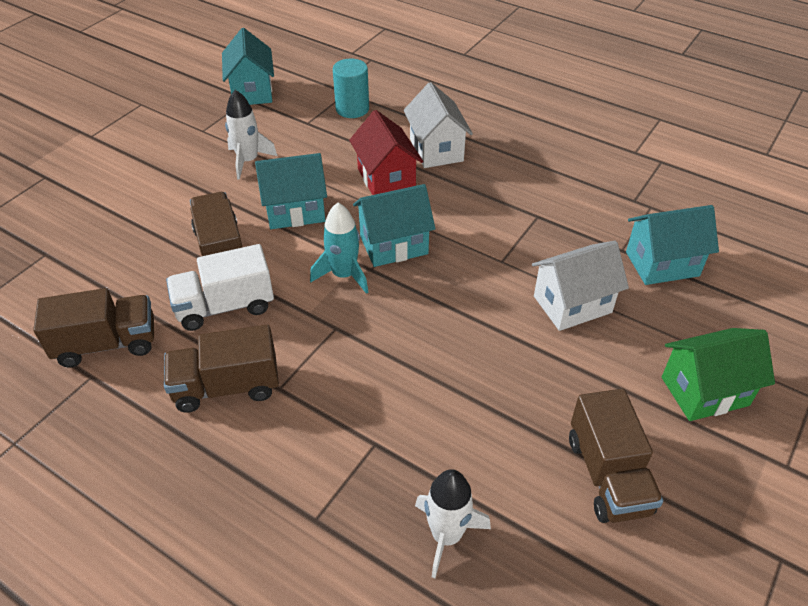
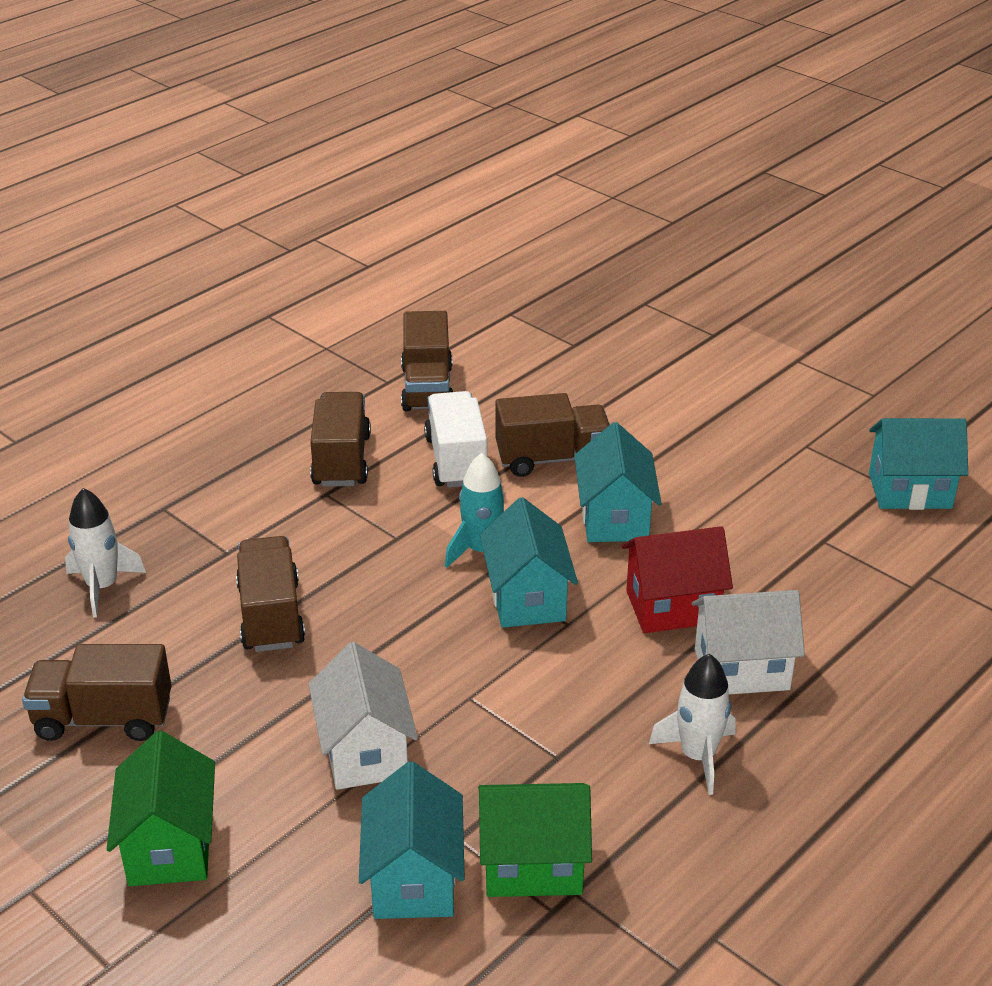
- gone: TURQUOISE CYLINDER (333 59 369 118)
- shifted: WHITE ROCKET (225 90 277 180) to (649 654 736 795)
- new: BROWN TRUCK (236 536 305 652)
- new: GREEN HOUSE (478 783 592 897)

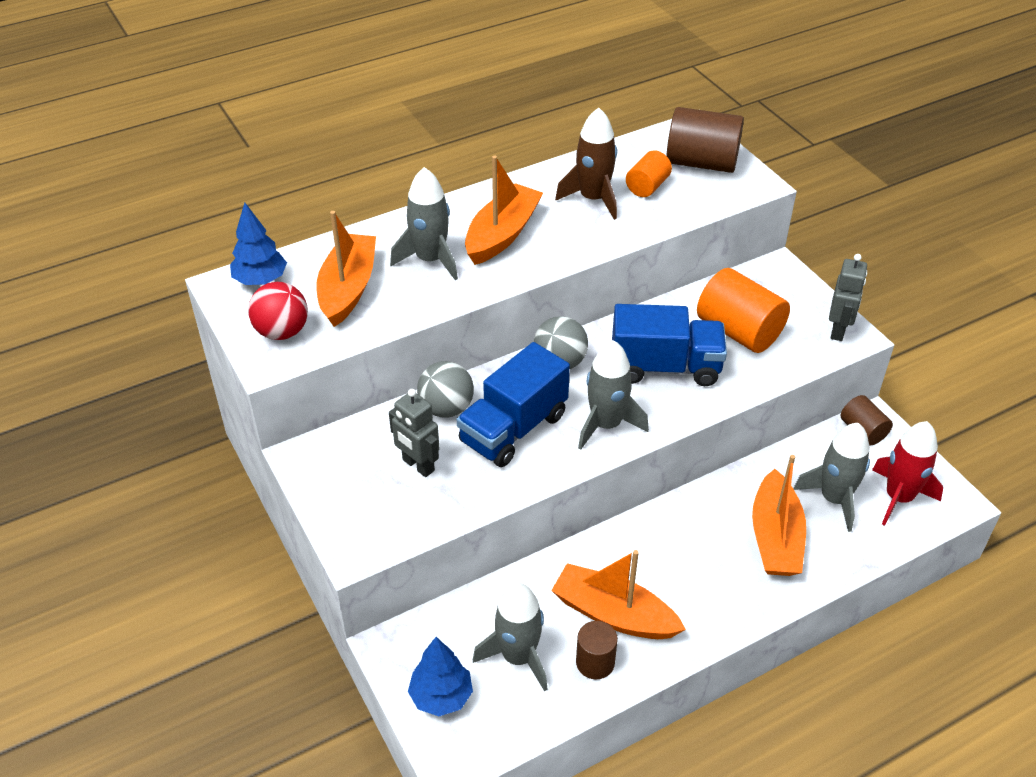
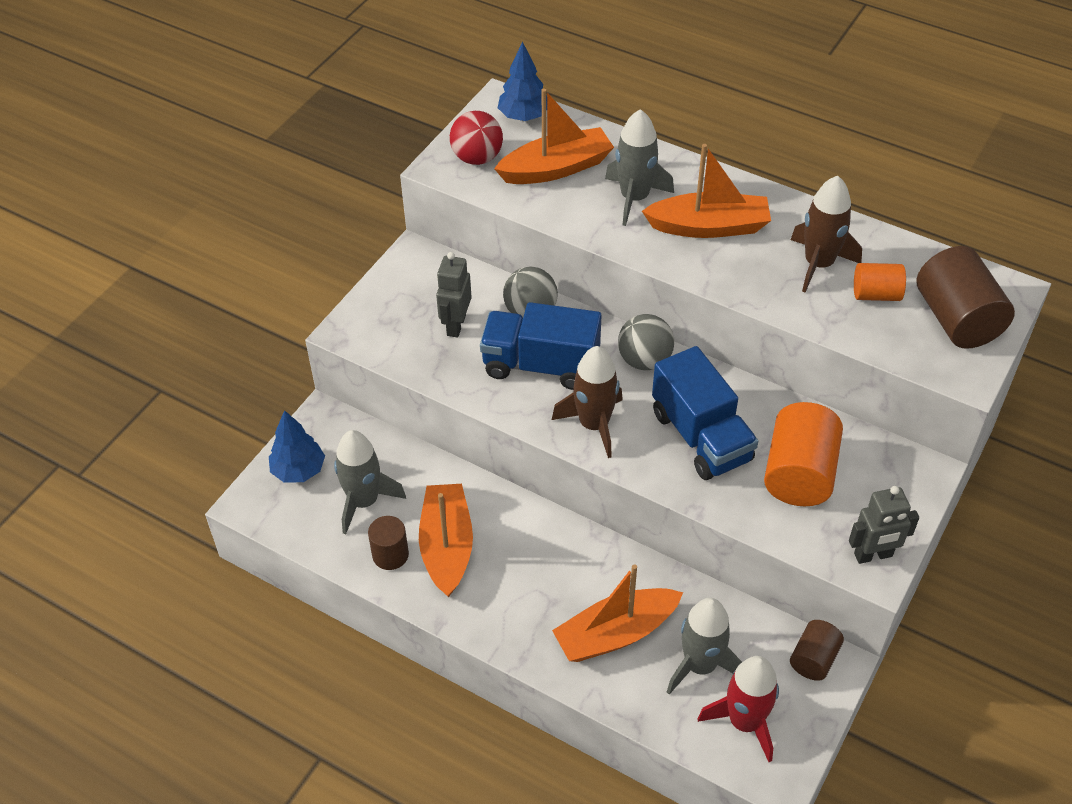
- repainted: GREY ROCKET (578 340 649 450) to BROWN ROCKET (552 346 623 458)

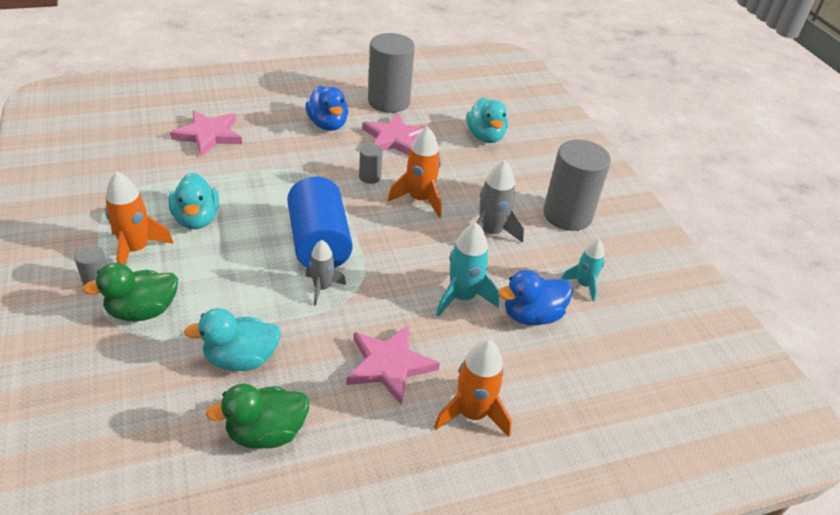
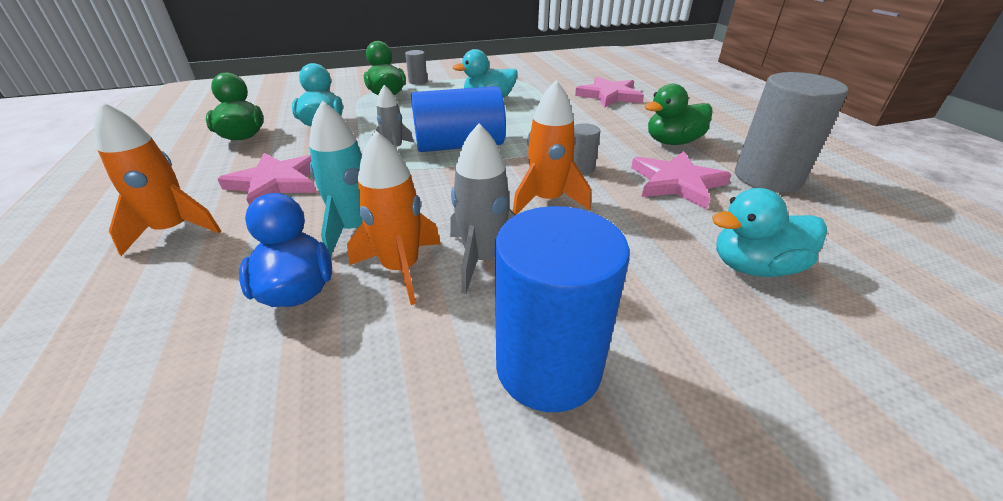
- repainted: BLUE DUCK (305 86 348 131) to GREEN DUCK (645 84 713 145)
- repainted: GREY CYLINDER (543 140 611 231) to BLUE CYLINDER (495 206 630 412)
- shifted: ORANGE ROCKET (105 171 174 265) to (347 131 441 305)
- gone: TURQUOISE ROCKET (561 239 605 302)

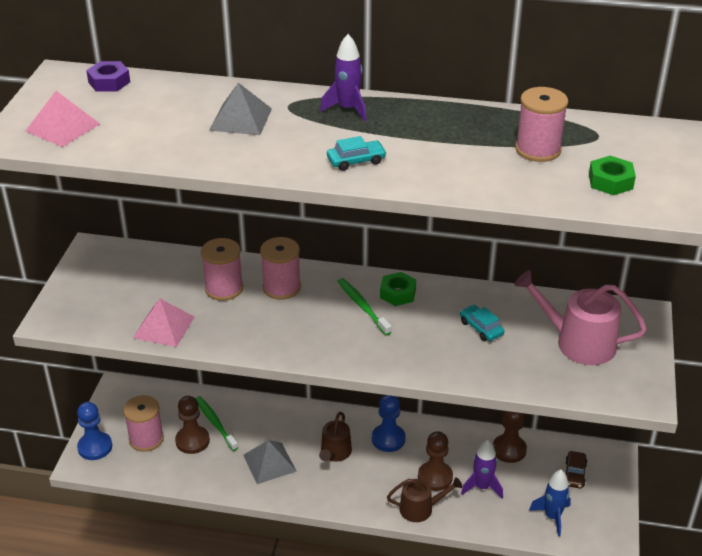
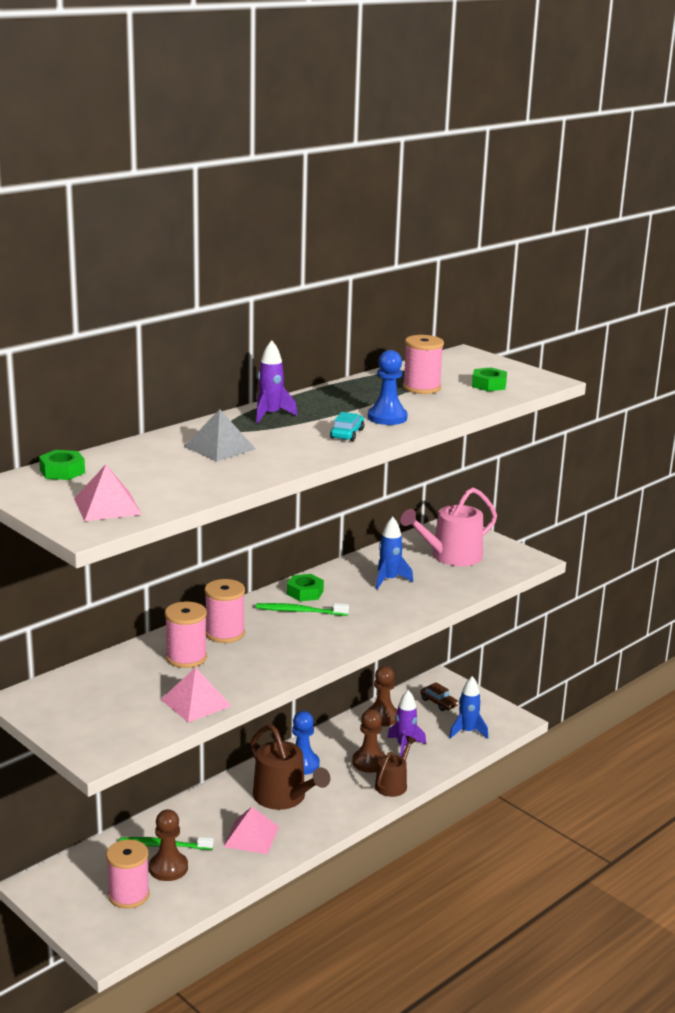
- repainted: PURPLE NUT (86 61 130 92) to GREEN NUT (39 450 85 480)
- swapped: TURQUOISE CAR (460 305 504 341) to BLUE ROCKET (376 517 413 589)
- shifted: BLUE PAWN (77 402 112 460) to (368 350 408 425)
- scaled: BROWN WATERING CAN (319 412 352 461) = (250 725 330 810) x1.61
- repainted: GREY PYRAMID (243 440 297 484) to PINK PYRAMID (223 807 279 854)

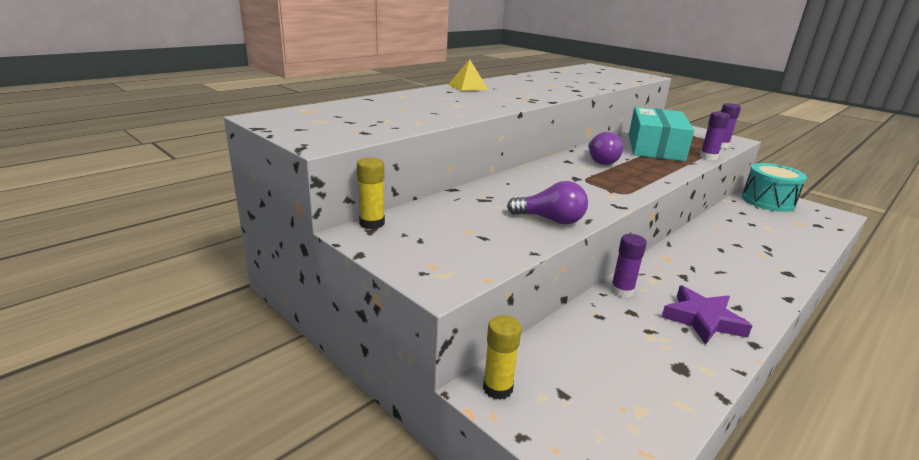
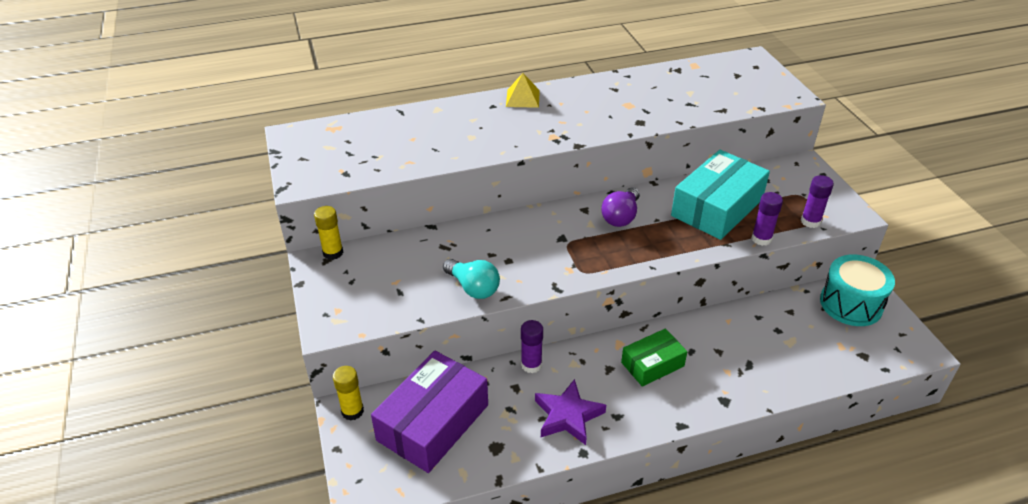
- repainted: PURPLE LIGHT BULB (507 181 588 224) to TURQUOISE LIGHT BULB (443 259 500 299)
- new: GREEN BOX (621 328 687 387)
- new: PURPLE BOX (371 350 488 473)

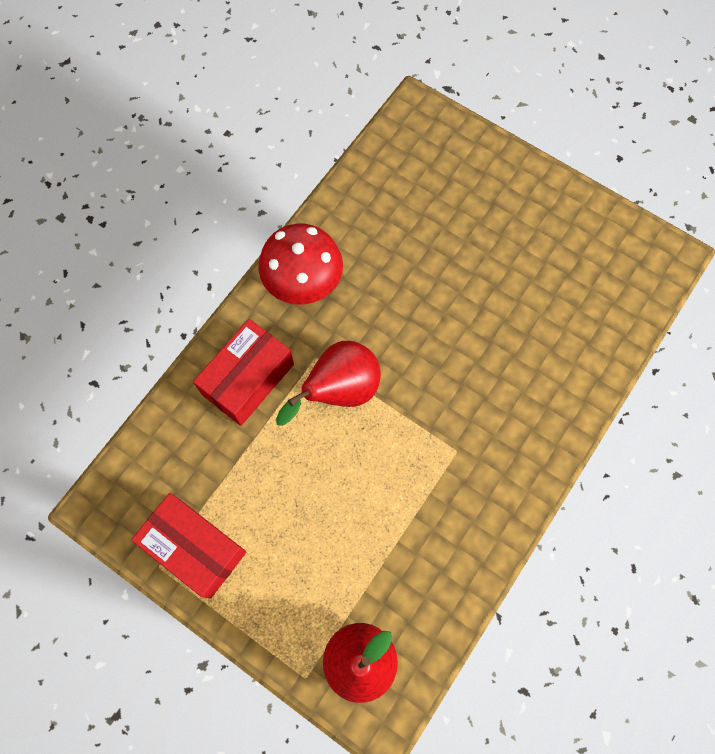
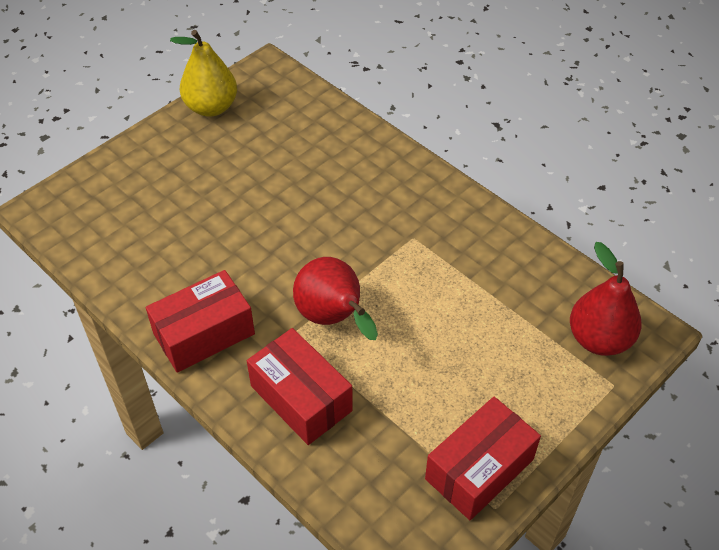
- swapped: RED MUSHROOM (258 224 343 305) to RED BOX (146 270 255 373)
- new: YELLOW PEAR (170 30 237 117)

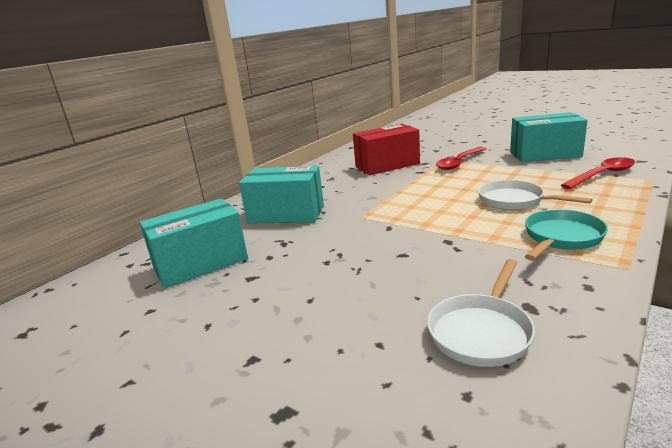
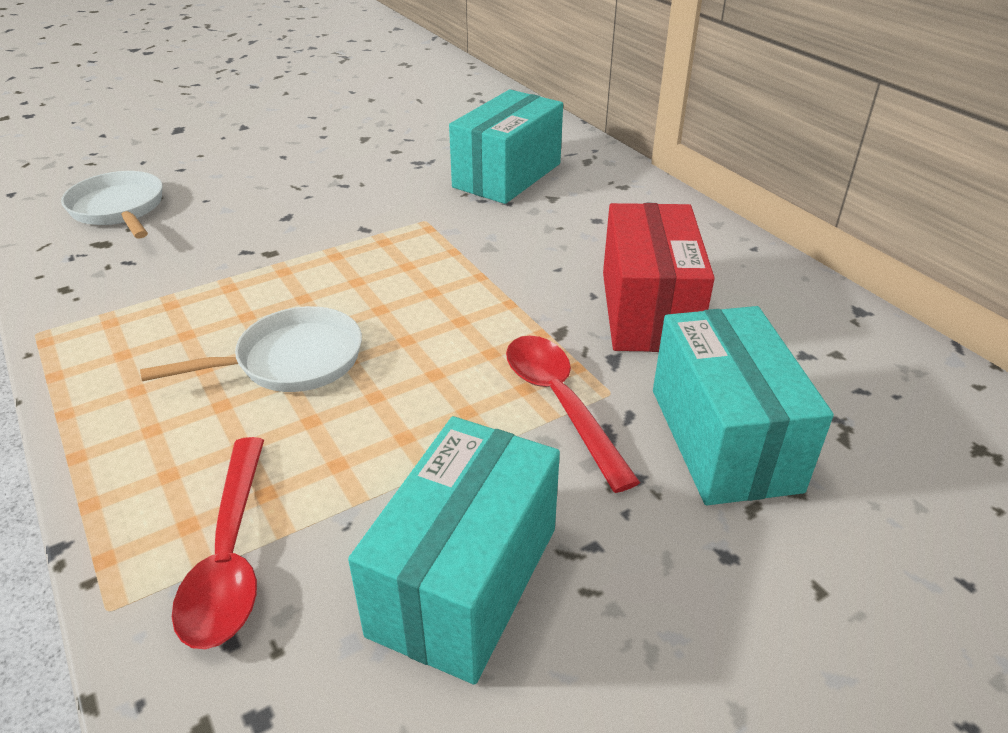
- shifted: TURQUOISE BOX (140 198 248 288) to (653 306 834 505)
- gone: TURQUOISE PAN (525 209 608 261)

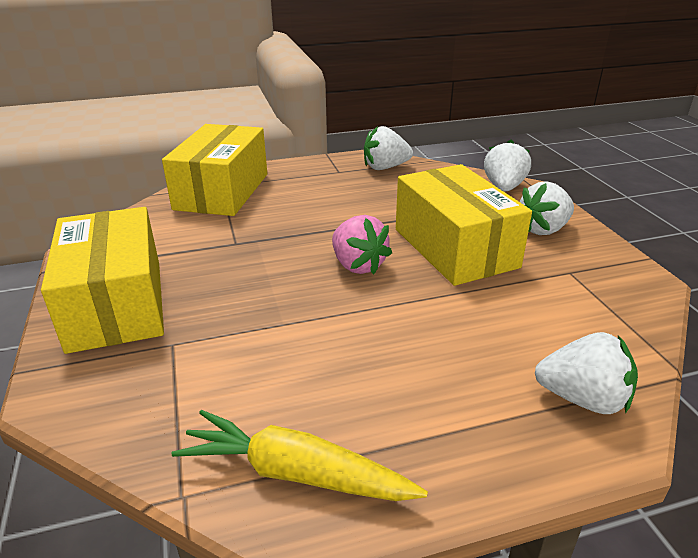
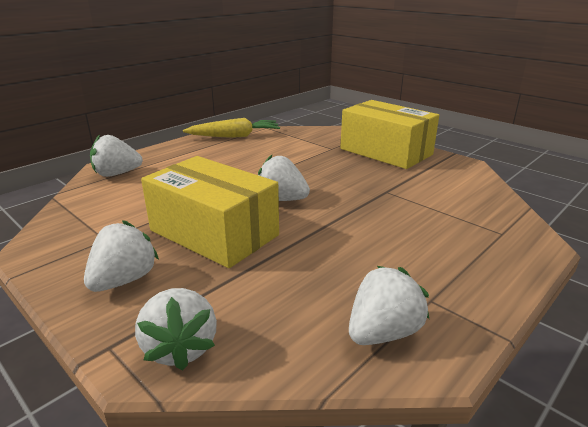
- gone: YELLOW BOX (162 124 267 216)
- repainted: PINK STRAWBERRY (332 215 392 274) to WHITE STRAWBERRY (258 155 310 201)

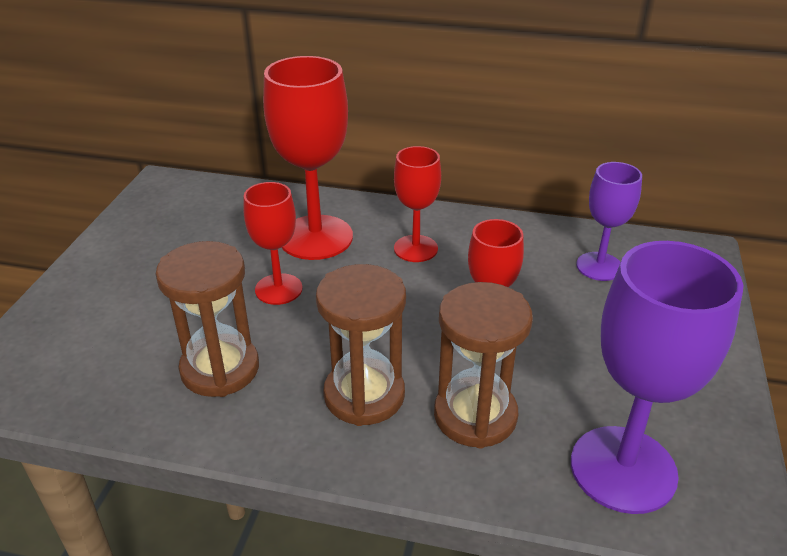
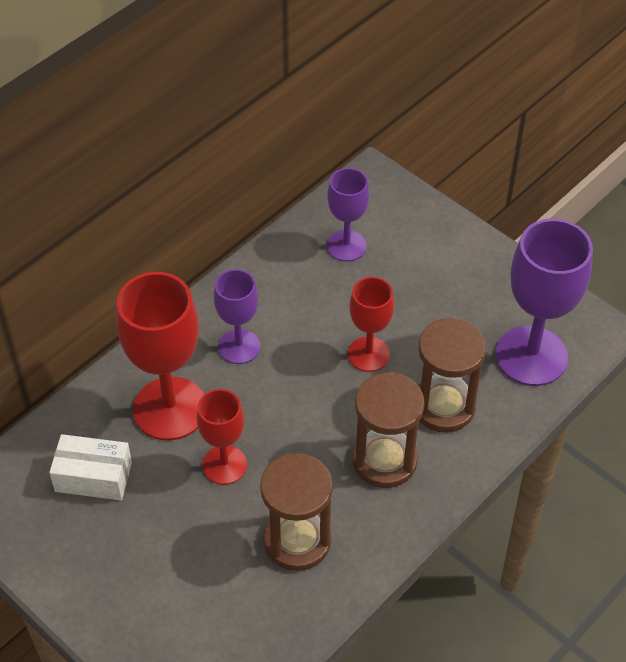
- repainted: RED GOBLET (394 146 441 262) to PURPLE GOBLET (214 269 260 364)
- new: WHITE BOX (49 434 132 501)

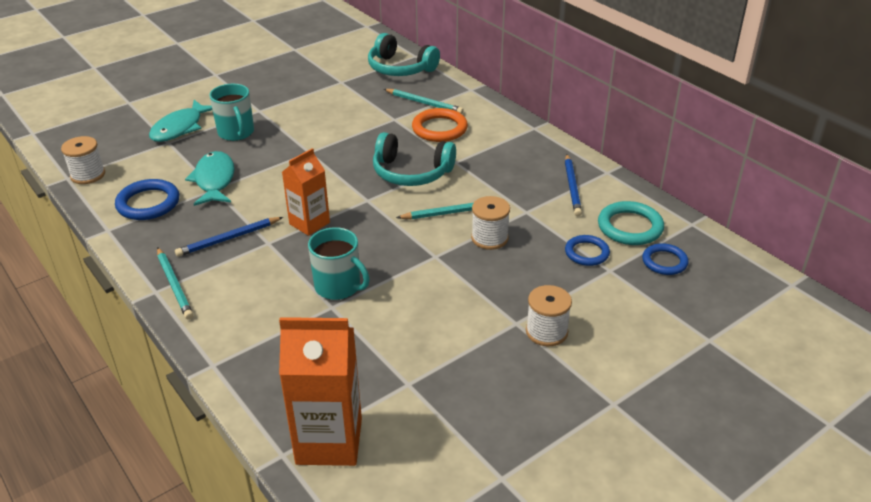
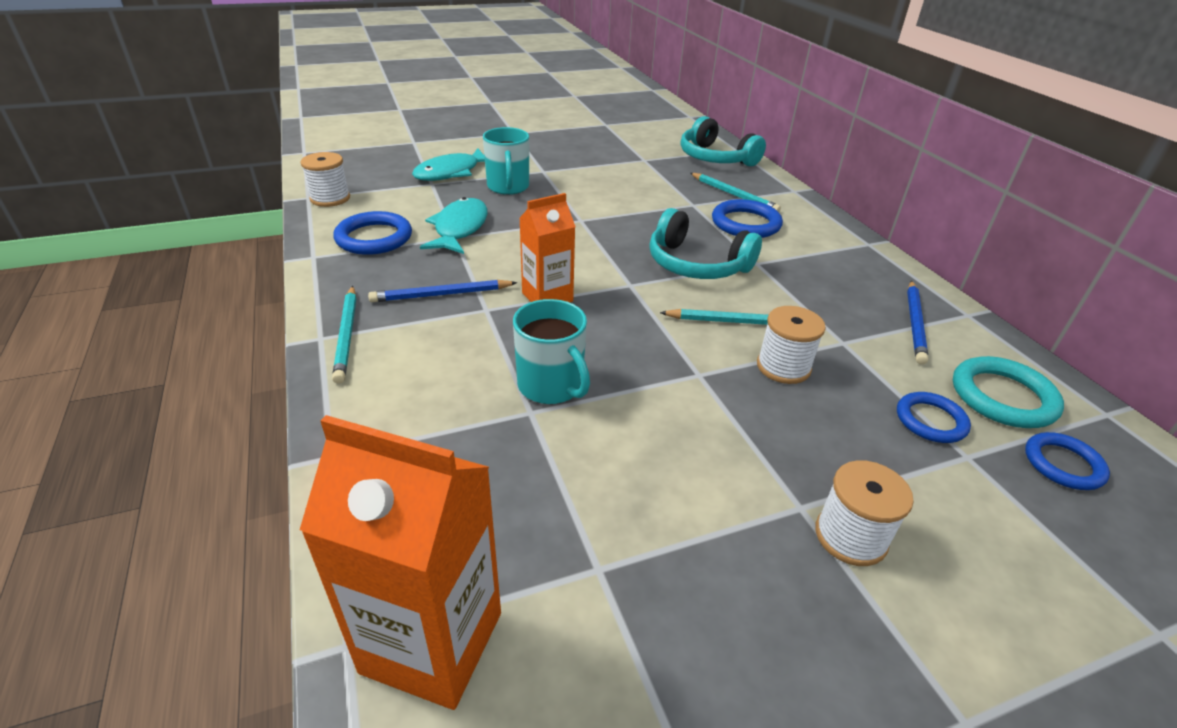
- repainted: ORANGE RING (412 108 468 142) to BLUE RING (712 199 783 238)

